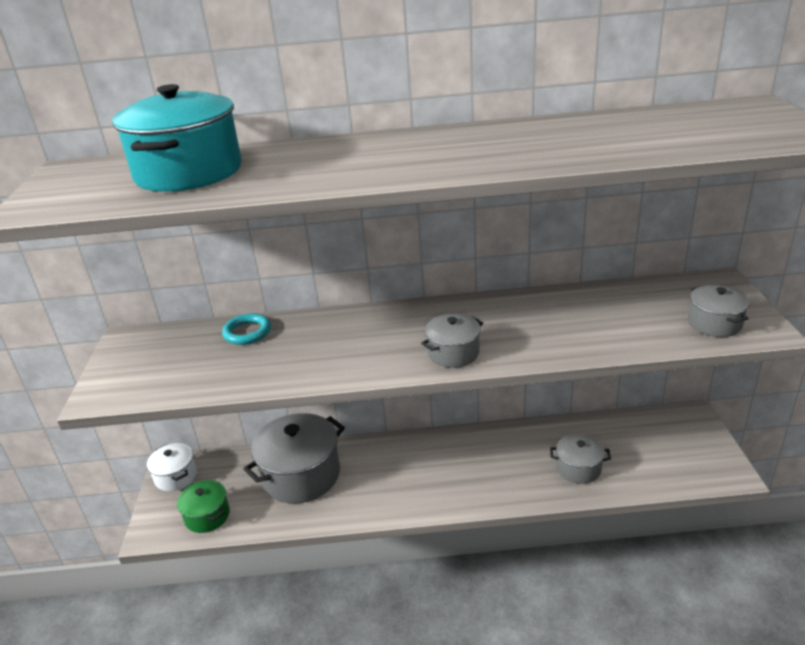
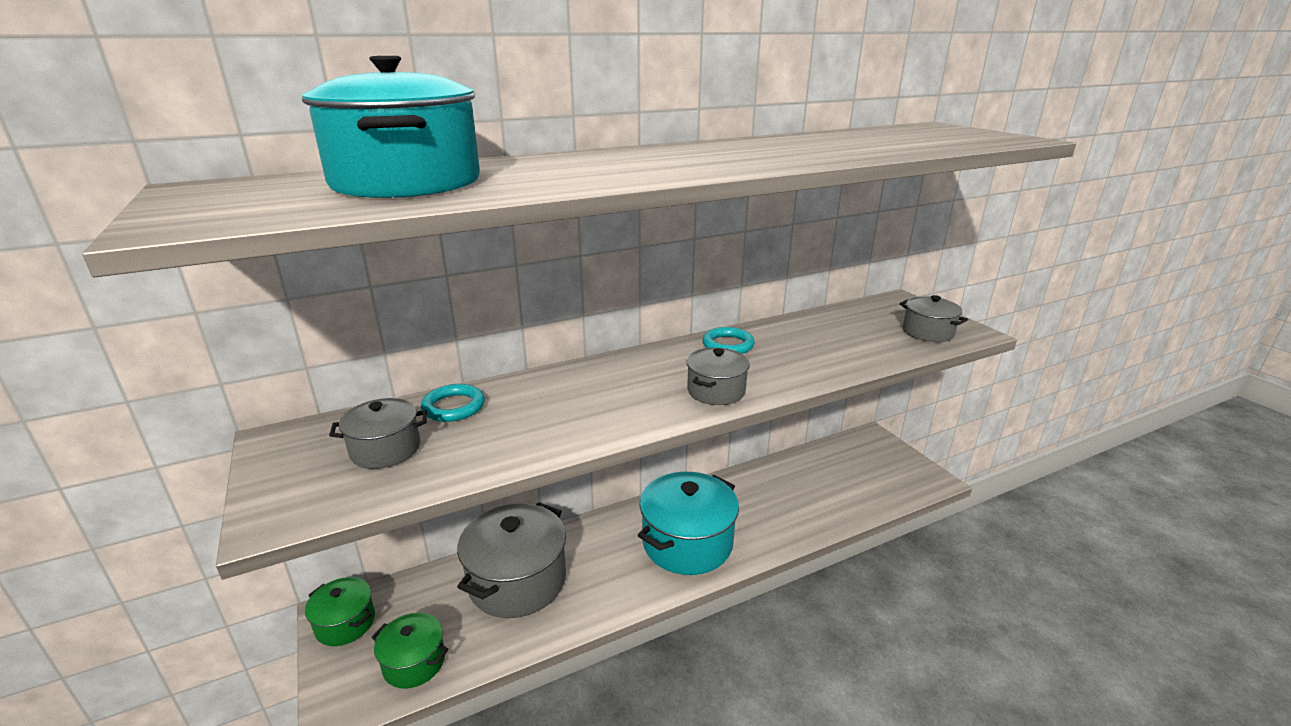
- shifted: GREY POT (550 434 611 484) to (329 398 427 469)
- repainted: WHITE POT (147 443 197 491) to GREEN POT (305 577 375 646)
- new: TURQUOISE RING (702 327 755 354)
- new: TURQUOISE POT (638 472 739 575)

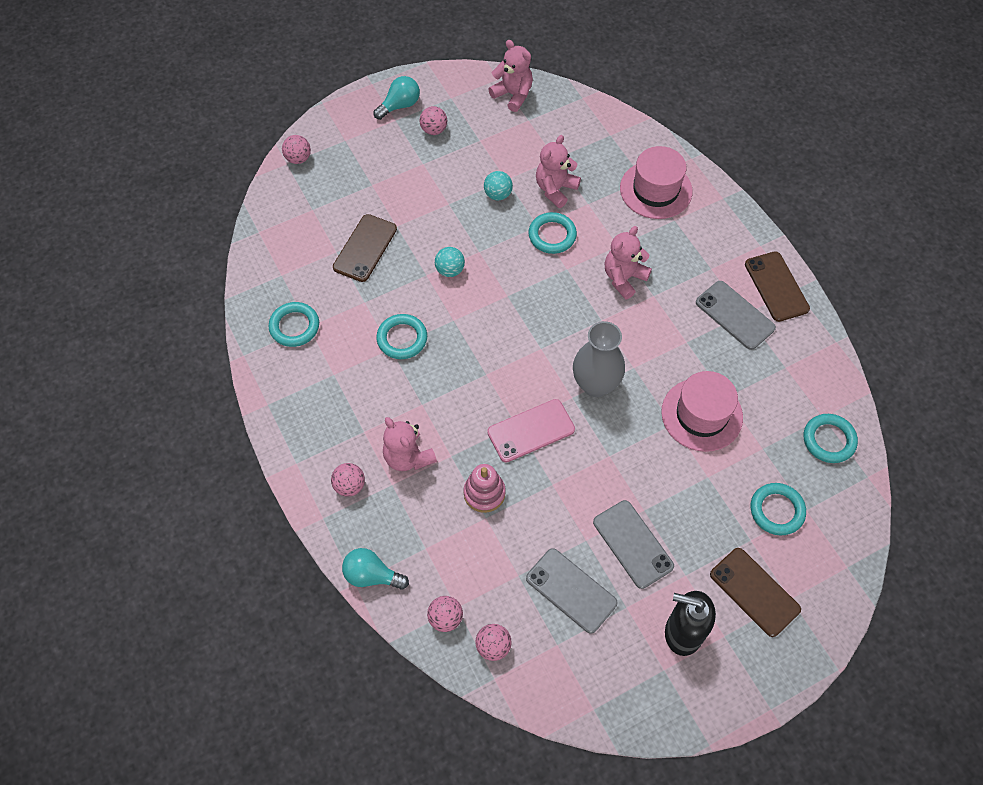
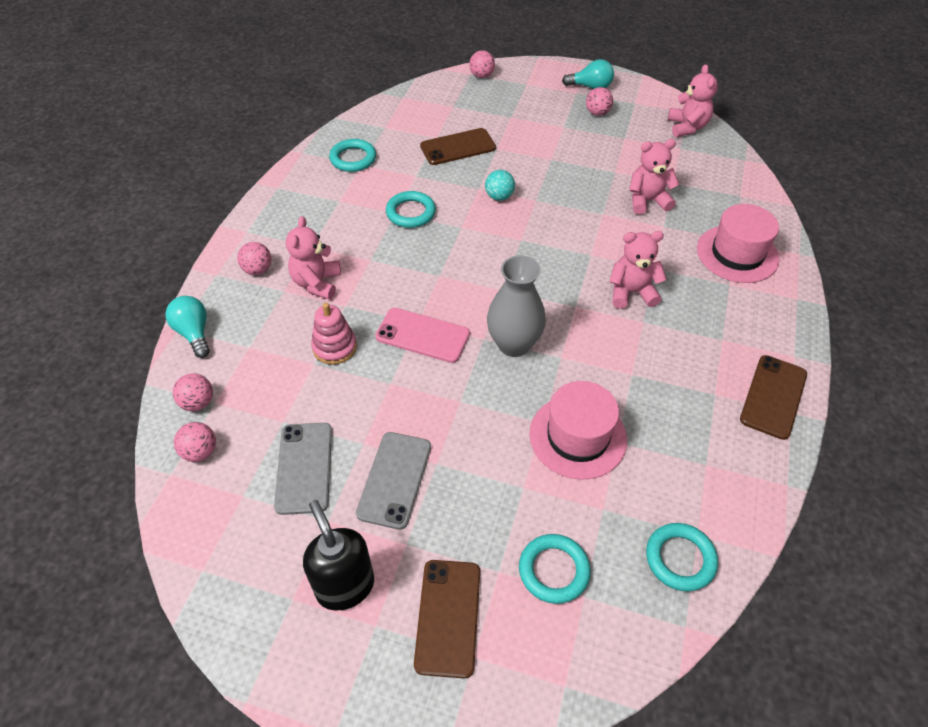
- gone: TURQUOISE BALL (484 171 513 200)
- gone: TURQUOISE RING (528 212 577 254)
- gone: GREY PHONE (696 281 776 350)

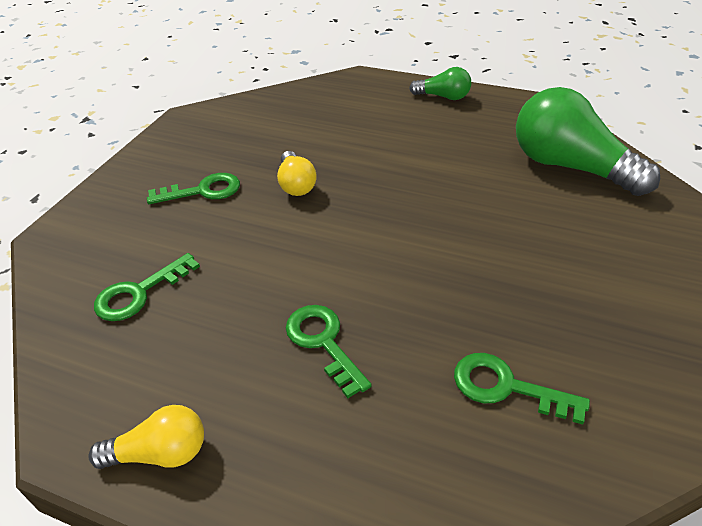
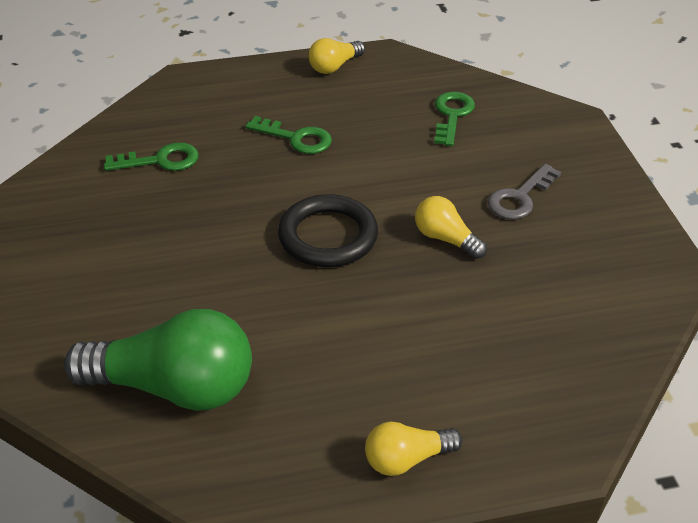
- repainted: GREEN LIGHT BULB (409 67 471 100) to YELLOW LIGHT BULB (365 421 463 476)
- repainted: GREEN KEY (147 173 240 204) to GREY KEY (488 164 561 219)
- new: BLACK RING (278 194 378 267)

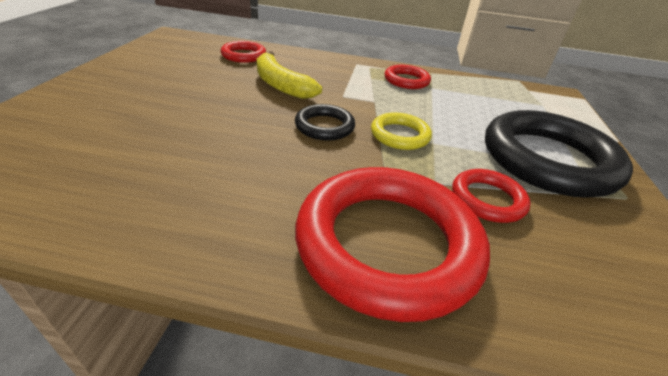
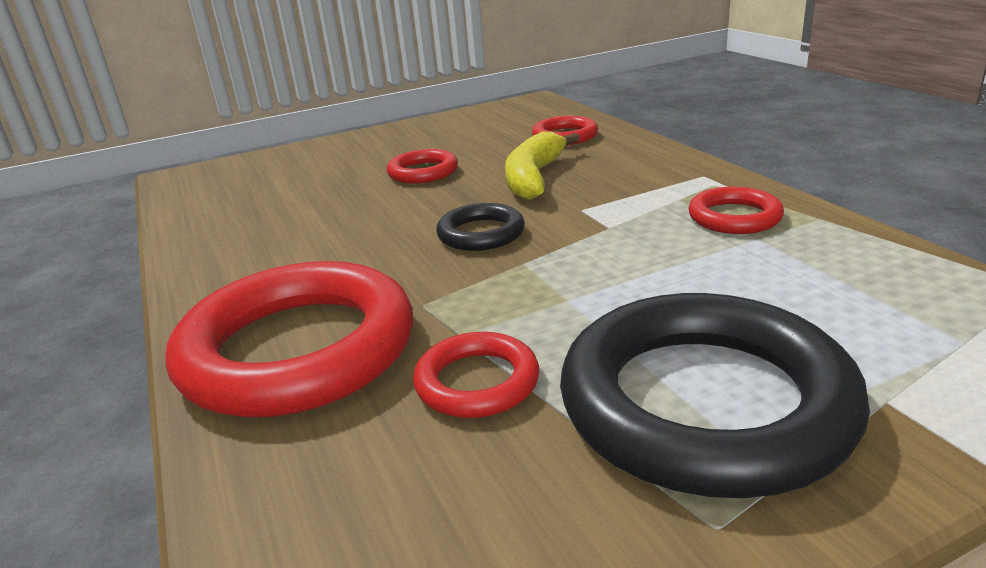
- gone: YELLOW RING (371 112 432 150)
- new: RED RING (387 149 458 183)

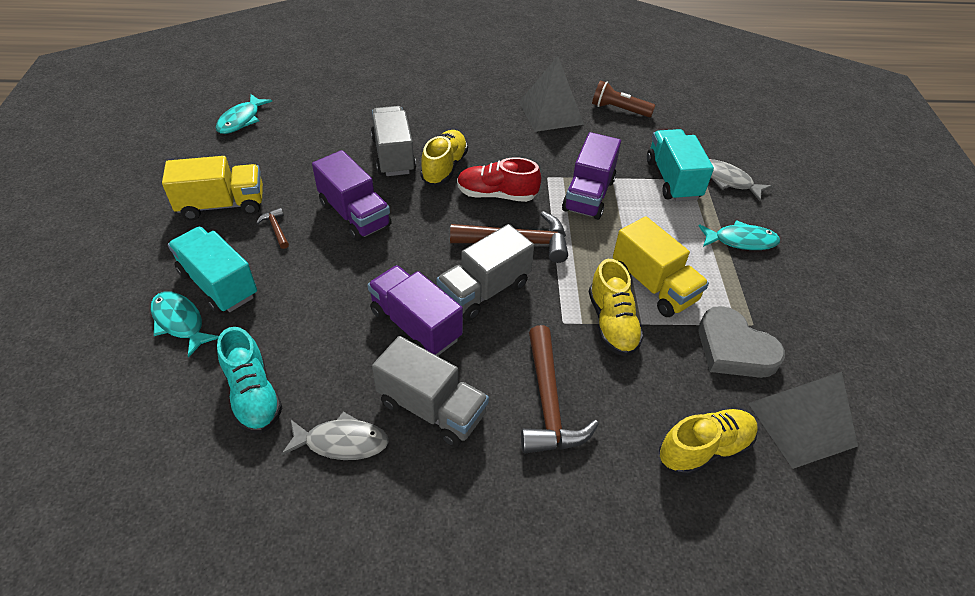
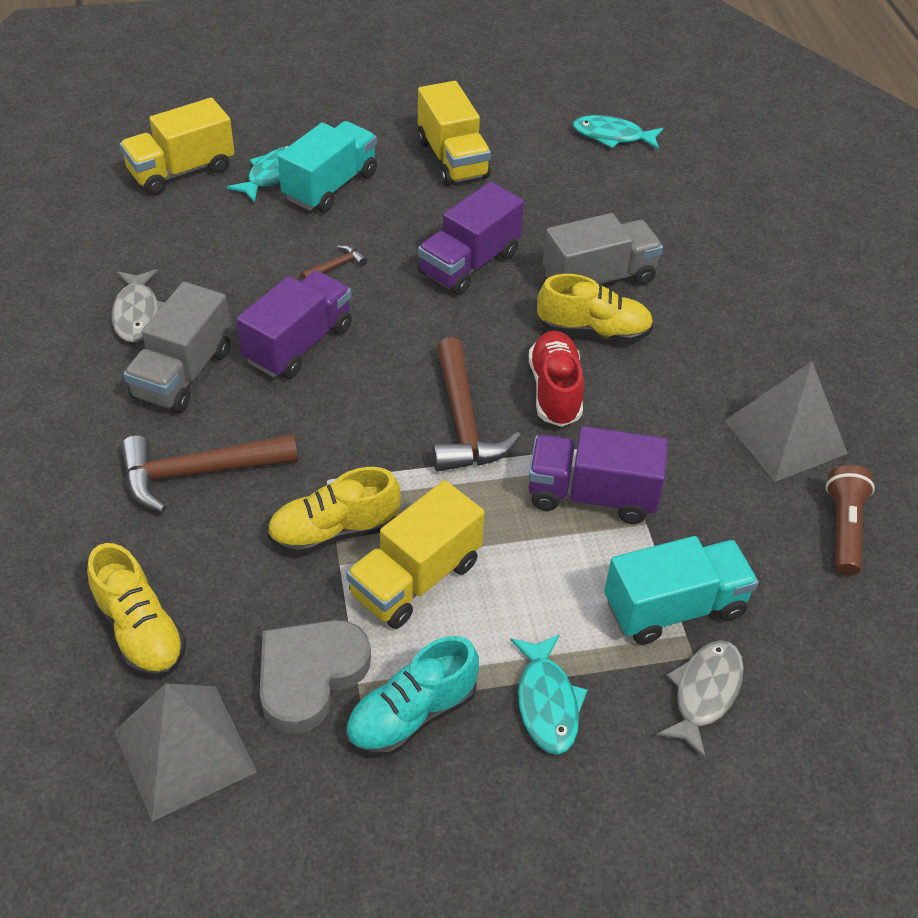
- shifted: BROWN HAMMER (256 208 289 249) to (301 245 367 279)
- gone: GREY TRUCK (437 224 534 321)
- shifted: TURQUOISE SHOE (217 327 282 433) to (345 636 479 756)
- new: YELLOW TRUCK (120 98 234 195)

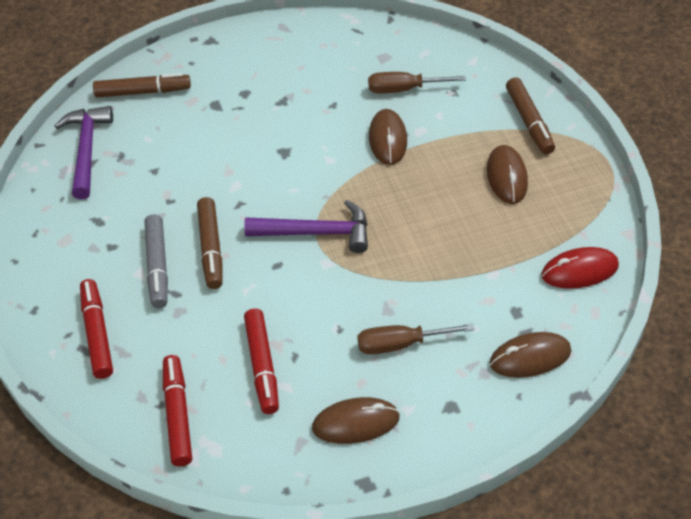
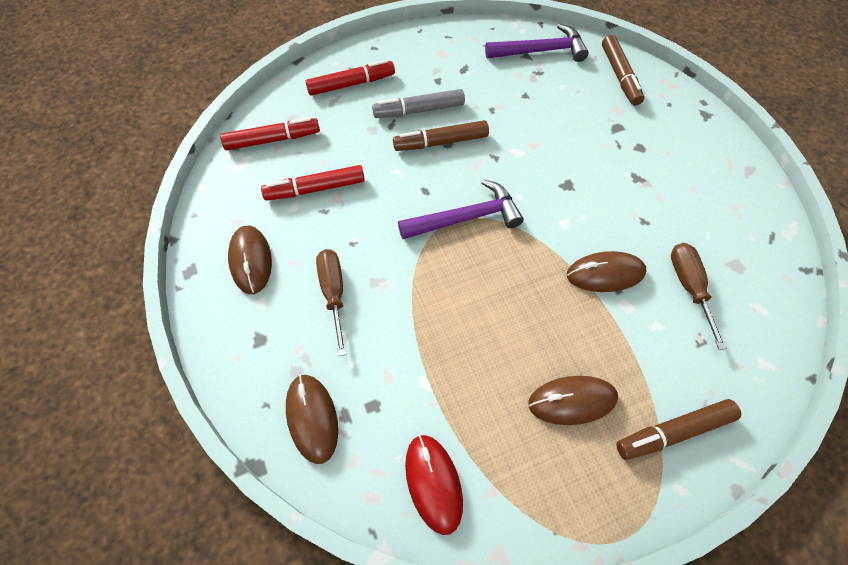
- rotated: PURPLE HAMMER (244 200 368 253) = (398 179 524 239) 105 degrees counterclockwise

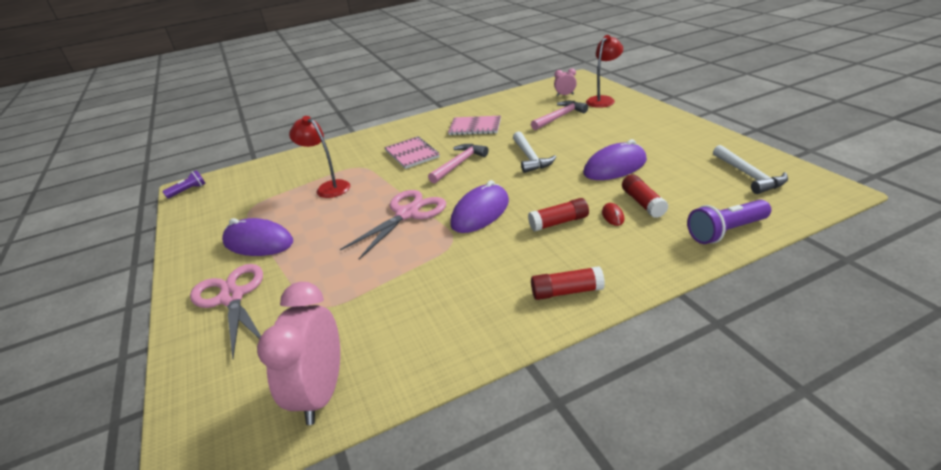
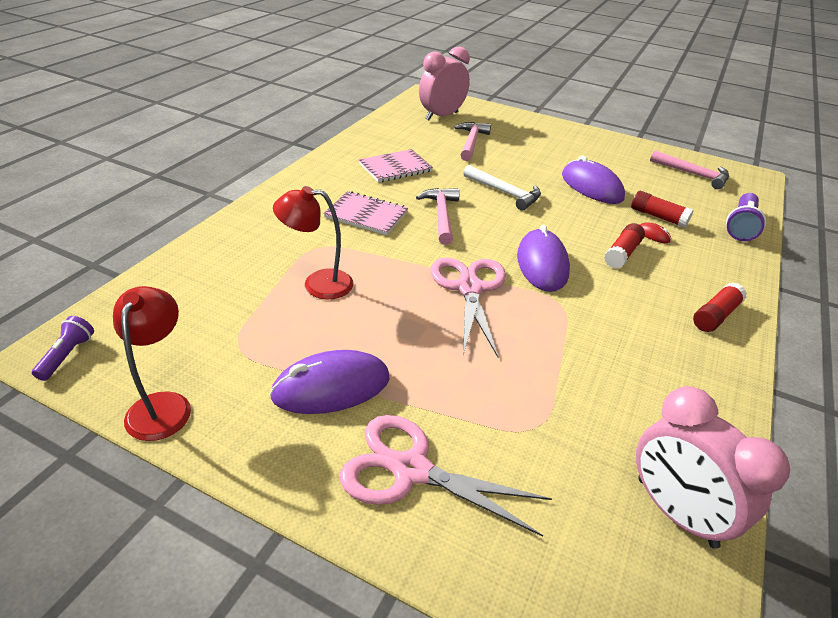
- shifted: RED LAMP (586 35 623 108) to (113 286 191 441)
- scaled: PINK CLOCK (554 68 577 96) = (419 46 470 121) x2.14
- rotated: PURPLE MOUSE (583 139 647 180) = (562 156 625 204) 60 degrees counterclockwise
- repainted: WHITE HAMMER (713 145 788 194) to PINK HAMMER (650 150 729 189)

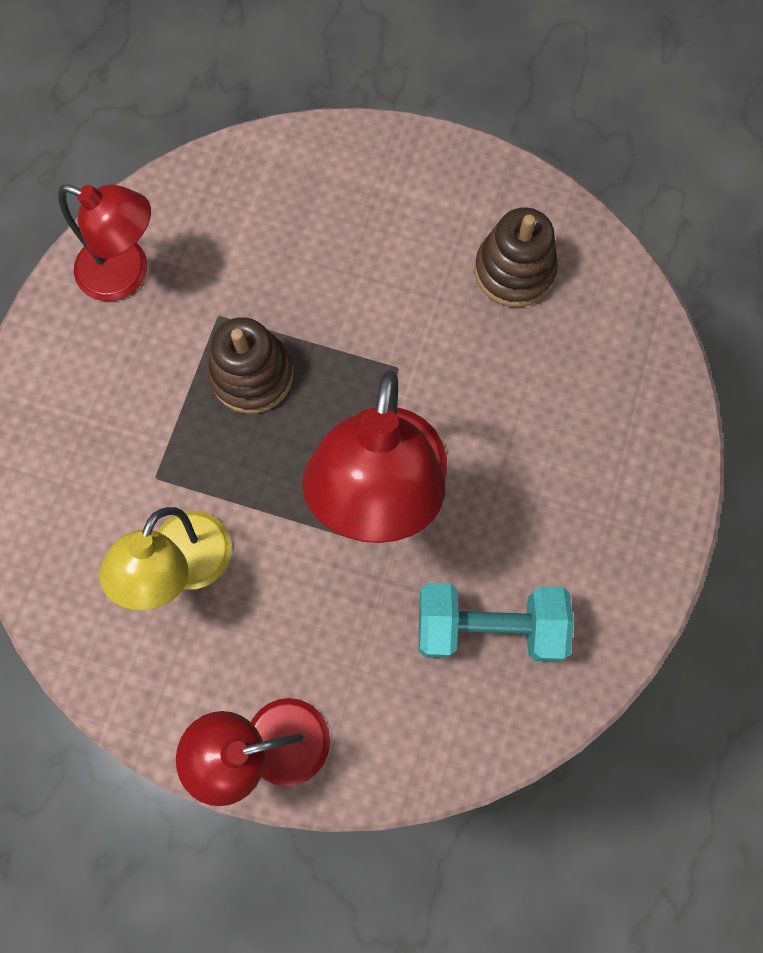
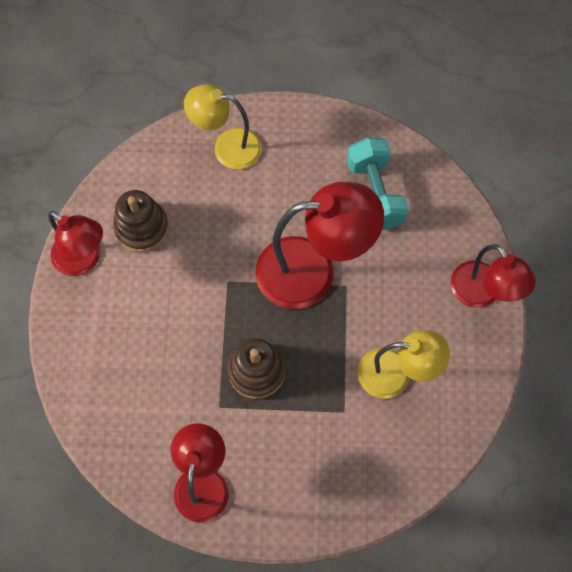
- new: YELLOW LAMP (184 84 262 169)
- new: RED LAMP (48 211 103 276)

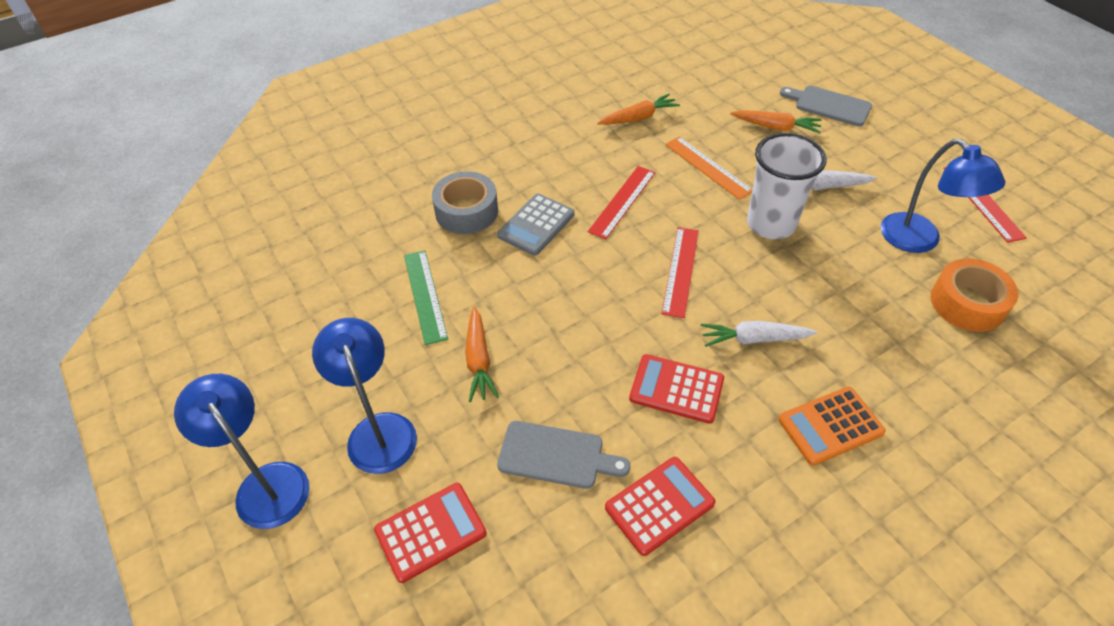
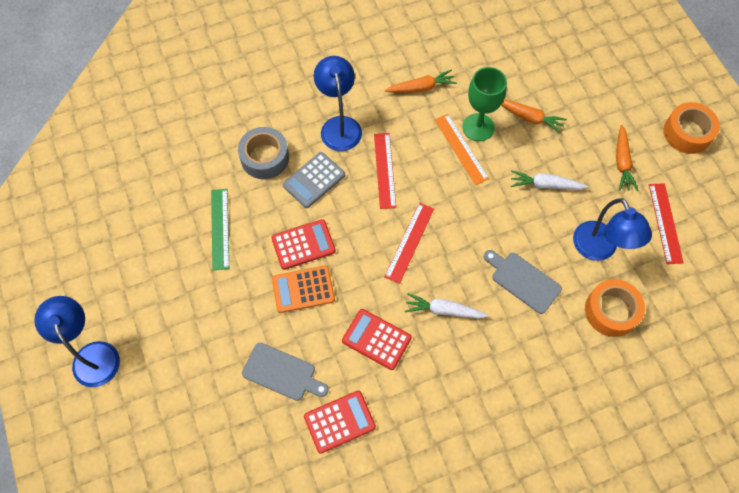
- shifted: GREY CUTTING BOARD (780 86 872 126) to (484 250 562 314)
- gone: WHITE CUP (747 133 827 239)
- rotated: RED RULER (588 166 656 239) = (374 133 396 209) 45 degrees counterclockwise
- shifted: ORANGE CARROT (465 306 499 402) to (616 125 638 191)
- shifted: BLUE LAMP (312 318 417 474) to (314 56 362 151)
- shifted: ORANGE CALCULATOR (778 387 886 466) to (272 265 335 313)
- shifted: RED CALCULATOR (374 483 487 583) to (271 219 336 270)
- new: GREEN GOBLET (462 67 507 141)
- new: ORANGE TAPE (664 102 720 154)

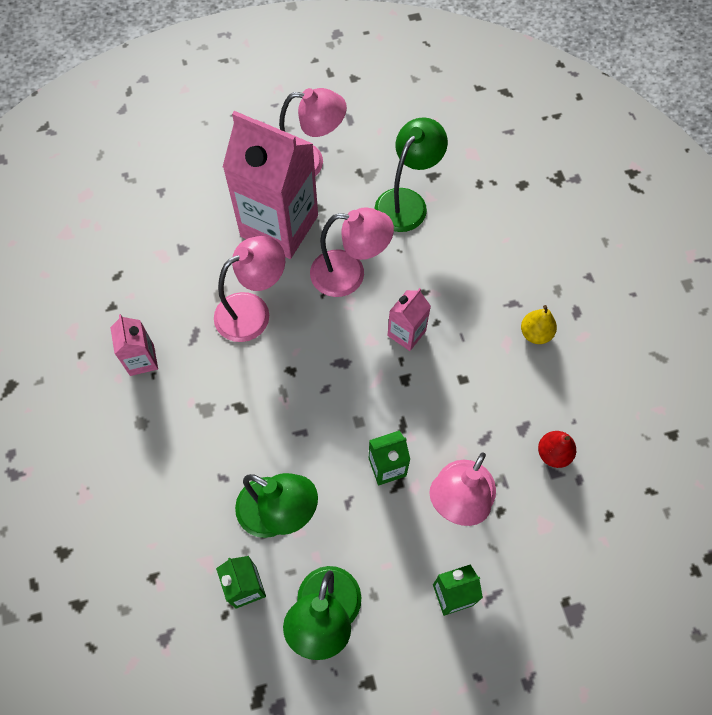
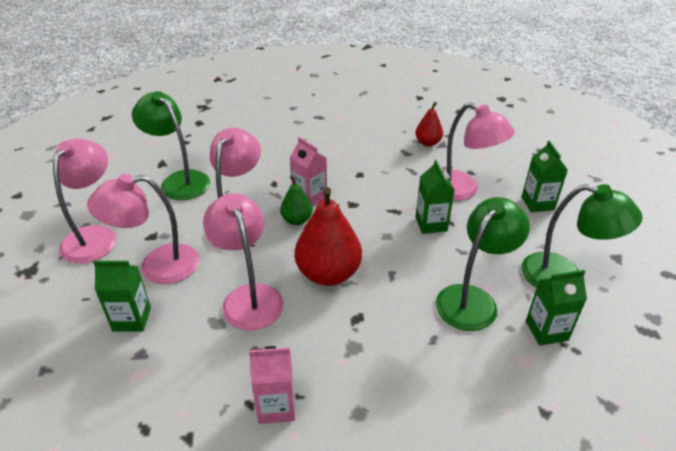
- swapped: PINK CARTON (223 111 318 259) to PINK LAMP (87 174 199 284)
- gone: YELLOW PEAR (521 305 557 344)
- new: GREEN PEAR (280 175 313 225)
- new: RED PEAR (295 187 362 286)
- new: GREEN CARTON (93 261 151 331)

